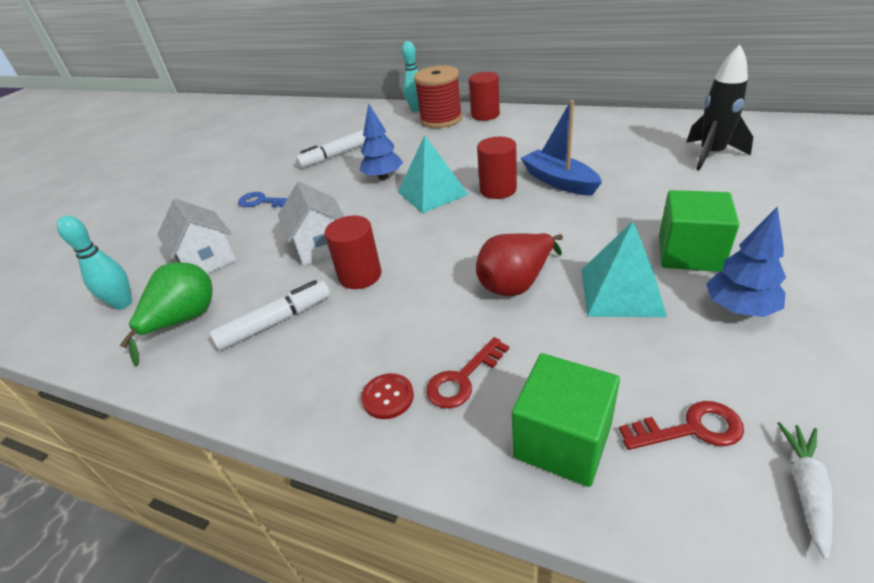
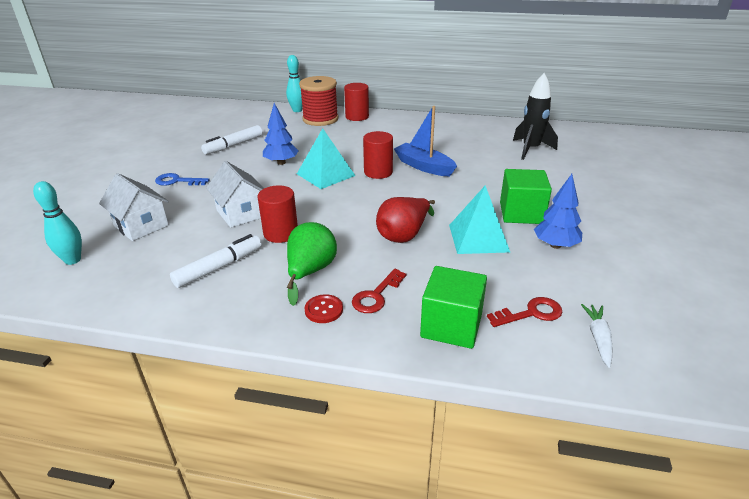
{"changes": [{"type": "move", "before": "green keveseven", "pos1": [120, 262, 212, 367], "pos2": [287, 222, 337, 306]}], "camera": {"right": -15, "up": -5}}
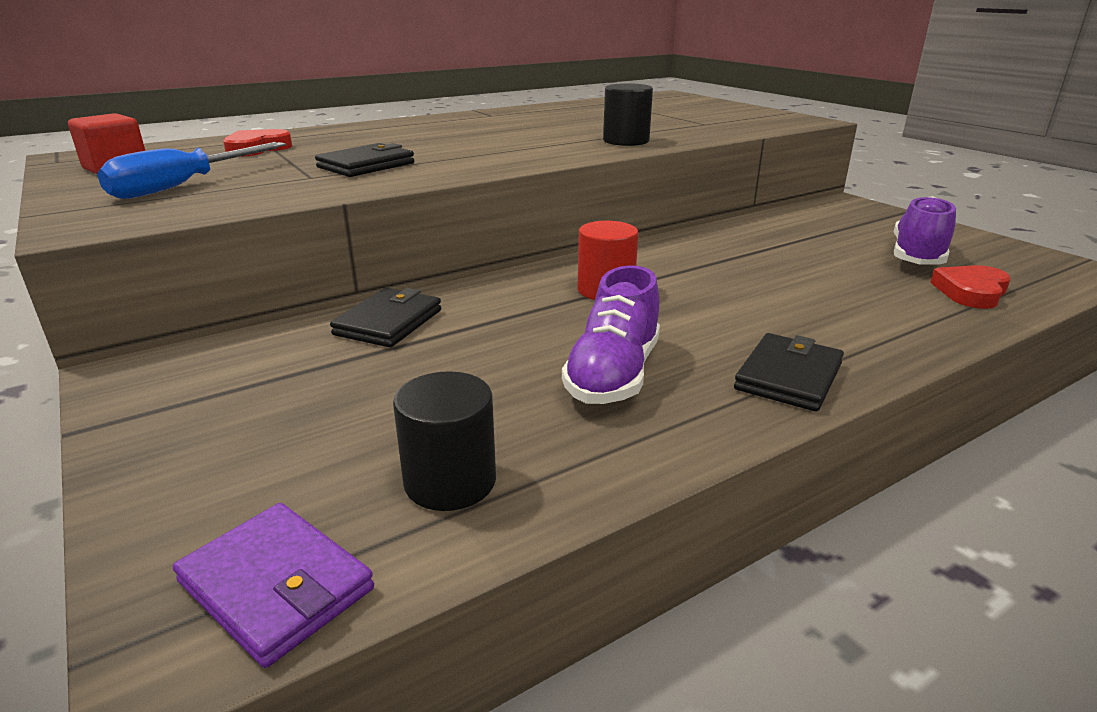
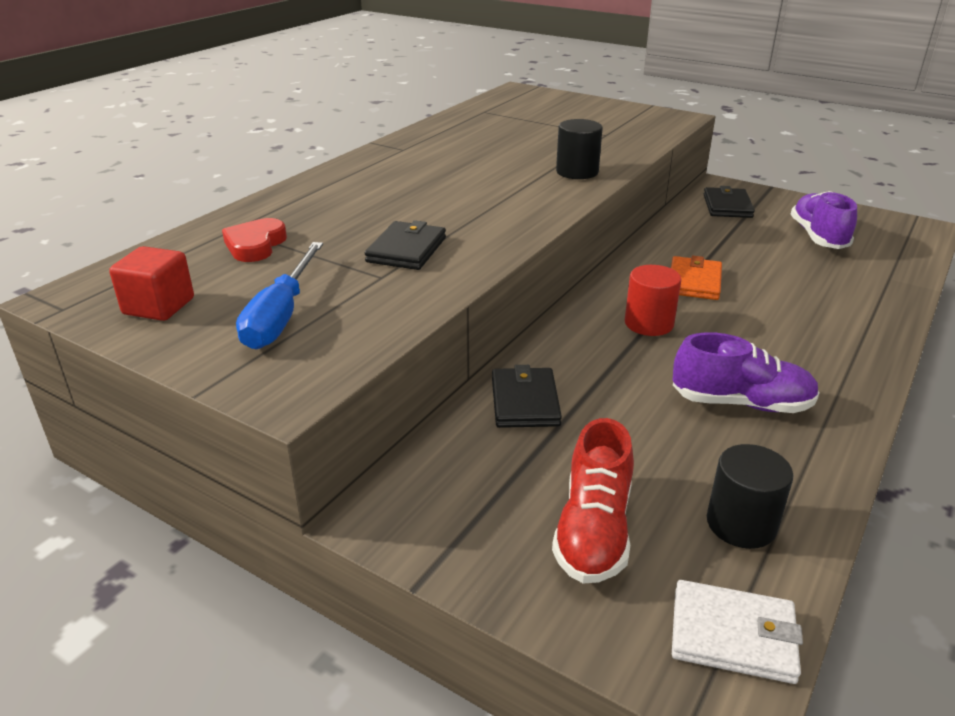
{"changes": [{"type": "insert", "after": "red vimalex", "pos2": [552, 418, 634, 583]}, {"type": "insert", "after": "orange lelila", "pos2": [671, 256, 722, 300]}, {"type": "recolor", "before": "purple lelila", "after": "white lelila", "pos1": [173, 503, 374, 668], "pos2": [672, 580, 803, 684]}, {"type": "rotate", "before": "purple vimalex", "pos1": [562, 265, 660, 404], "pos2": [673, 332, 820, 413], "turn": -75}, {"type": "move", "before": "black lelila", "pos1": [734, 333, 844, 411], "pos2": [704, 186, 755, 218]}, {"type": "delete", "before": "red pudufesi", "pos1": [930, 265, 1011, 309]}], "camera": {"right": -25, "up": 5}}
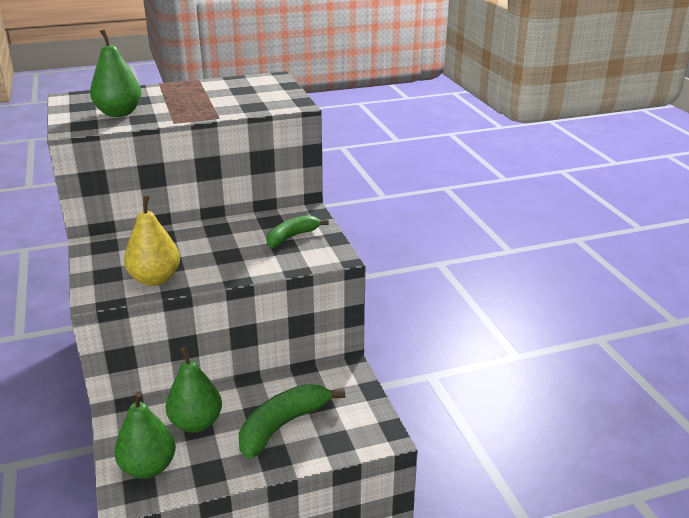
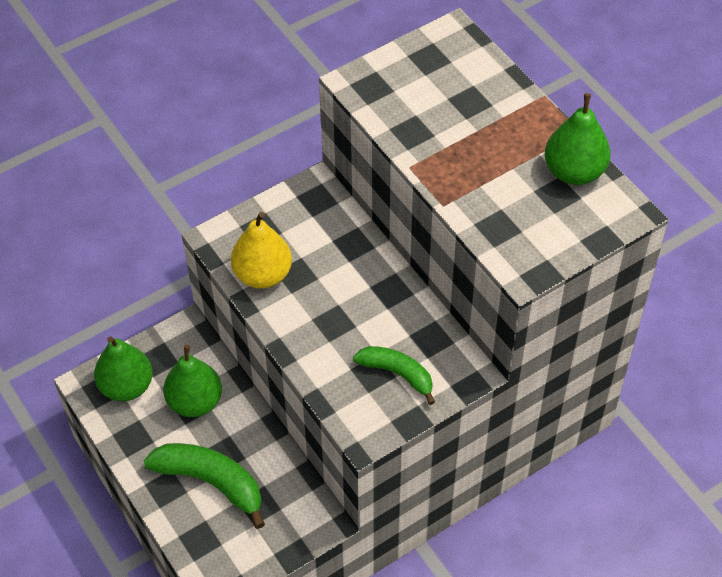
{"changes": [{"type": "move", "before": "green keveseven", "pos1": [90, 29, 142, 117], "pos2": [545, 93, 611, 185]}], "camera": {"right": 75, "up": 25}}
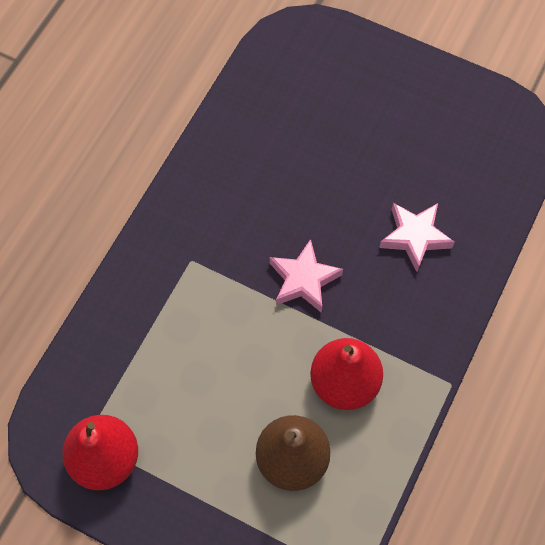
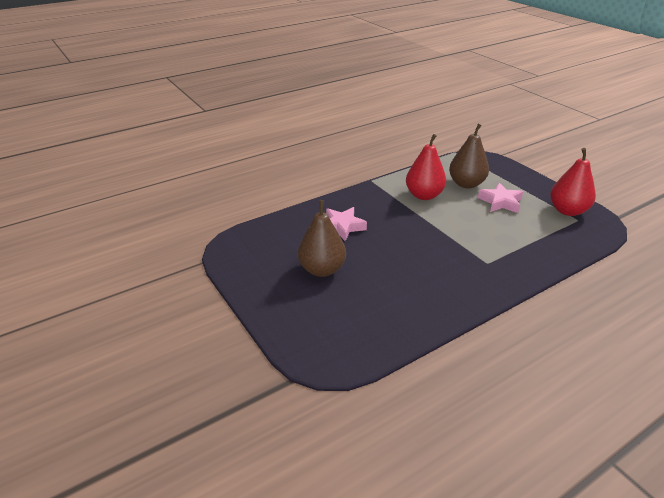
{"changes": [{"type": "insert", "after": "brown keveseven", "pos2": [298, 200, 346, 277]}, {"type": "move", "before": "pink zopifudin", "pos1": [270, 239, 343, 313], "pos2": [478, 183, 523, 213]}], "camera": {"right": -150, "up": -30}}
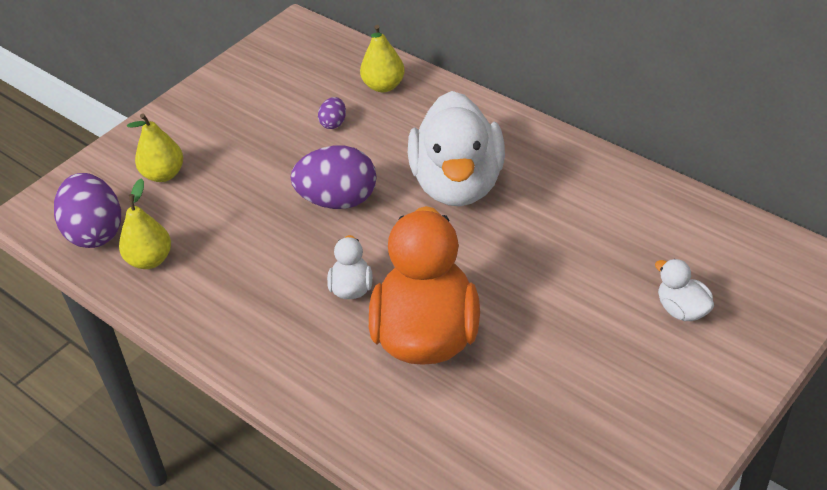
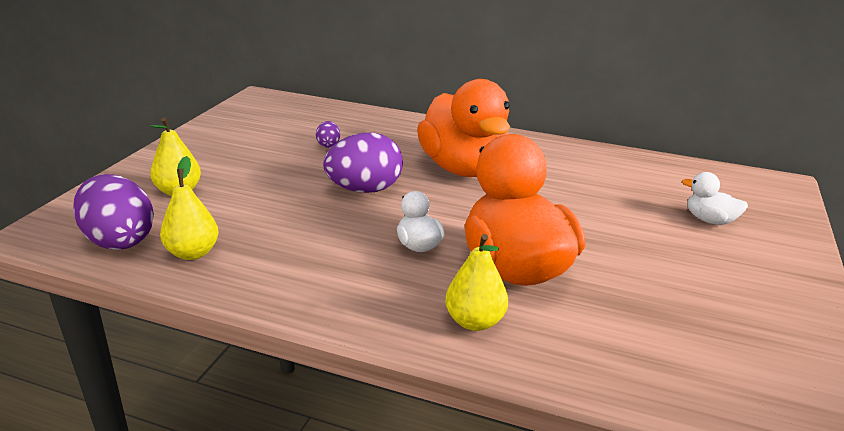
{"changes": [{"type": "recolor", "before": "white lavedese", "after": "orange lavedese", "pos1": [408, 91, 505, 206], "pos2": [417, 79, 510, 177]}, {"type": "move", "before": "yellow keveseven", "pos1": [360, 25, 405, 92], "pos2": [445, 234, 508, 331]}], "camera": {"right": -25, "up": -15}}
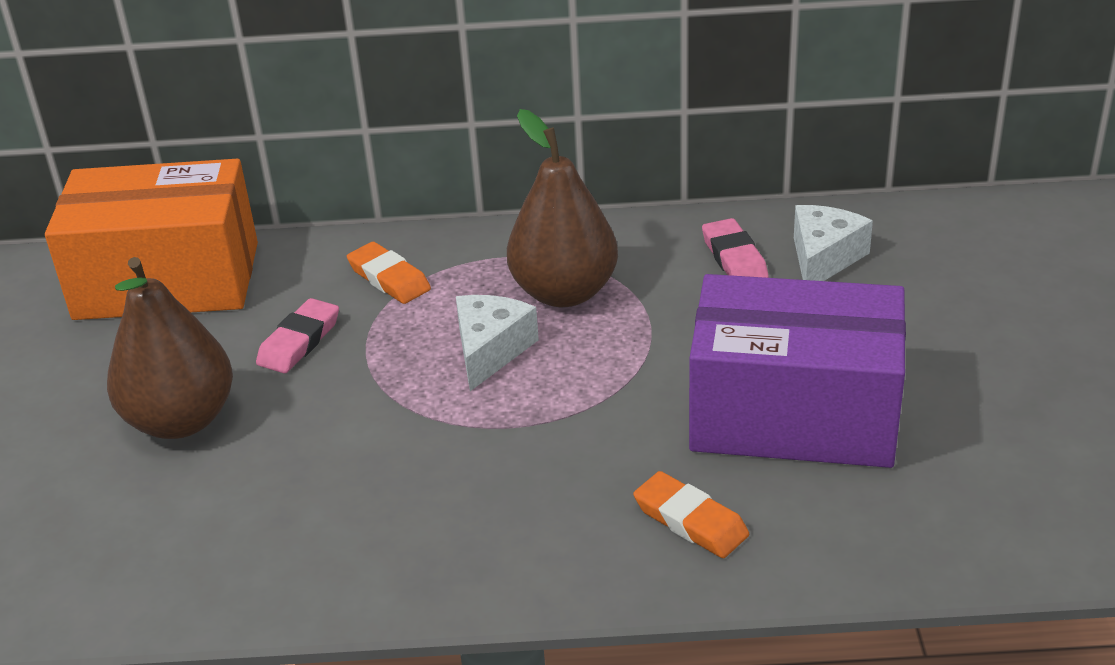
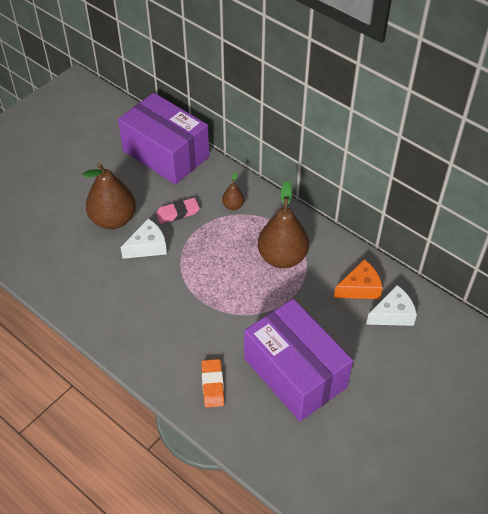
{"changes": [{"type": "recolor", "before": "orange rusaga", "after": "purple rusaga", "pos1": [45, 159, 258, 320], "pos2": [118, 93, 209, 185]}, {"type": "move", "before": "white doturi", "pos1": [456, 295, 539, 391], "pos2": [120, 219, 167, 259]}, {"type": "replace", "before": "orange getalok", "after": "brown keveseven", "pos1": [347, 242, 431, 304], "pos2": [222, 172, 244, 210]}, {"type": "replace", "before": "pink getalok", "after": "orange doturi", "pos1": [702, 218, 769, 278], "pos2": [334, 260, 383, 299]}], "camera": {"right": 40, "up": 15}}
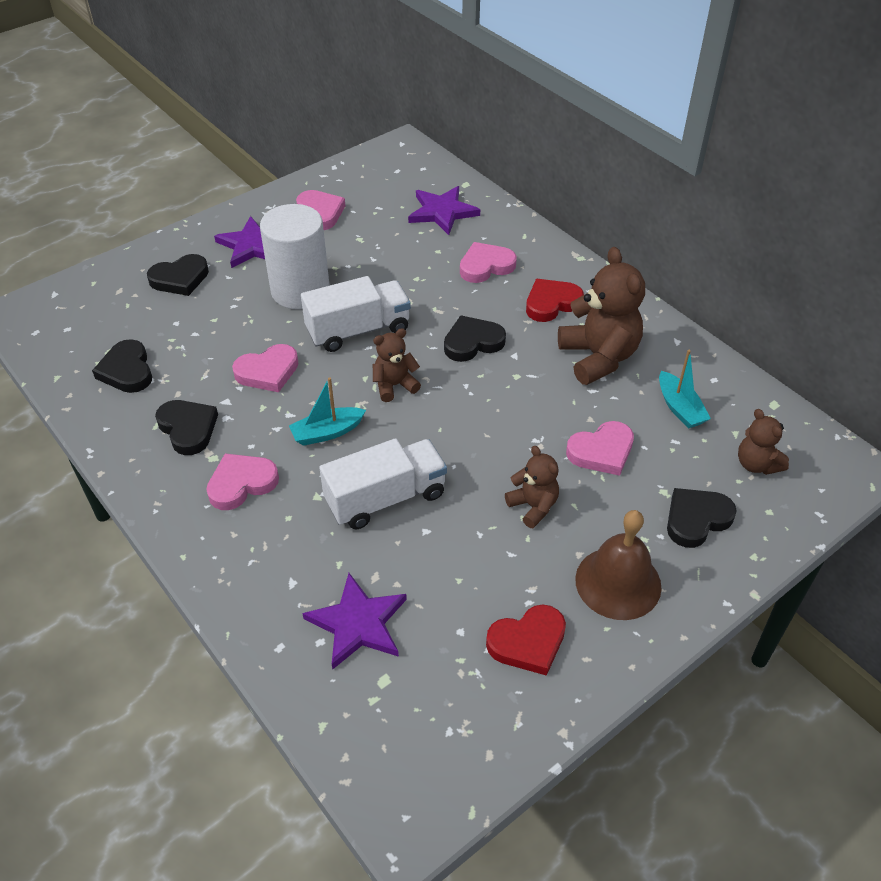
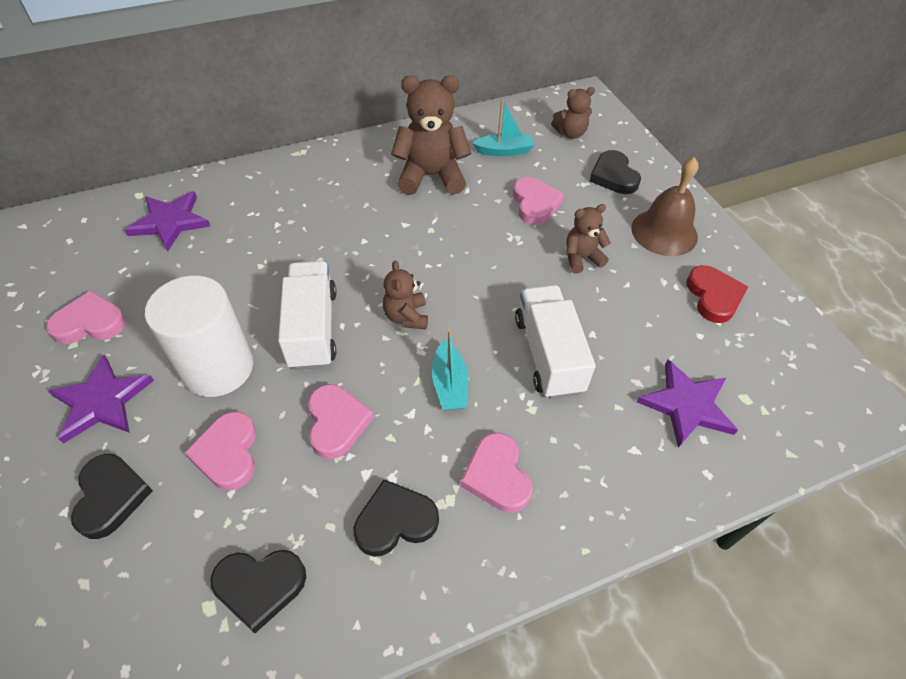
{"changes": [{"type": "move", "before": "pink pudufesi", "pos1": [460, 242, 517, 283], "pos2": [184, 412, 256, 490]}, {"type": "delete", "before": "black pudufesi", "pos1": [444, 315, 506, 362]}, {"type": "delete", "before": "red pudufesi", "pos1": [526, 279, 584, 322]}], "camera": {"right": -75, "up": 5}}
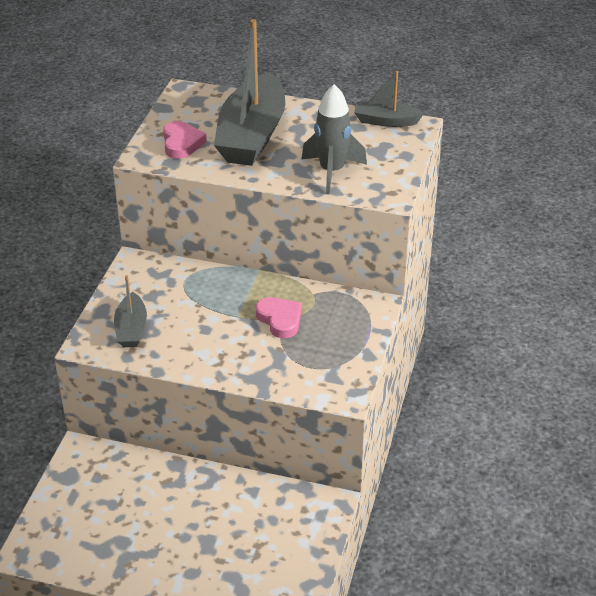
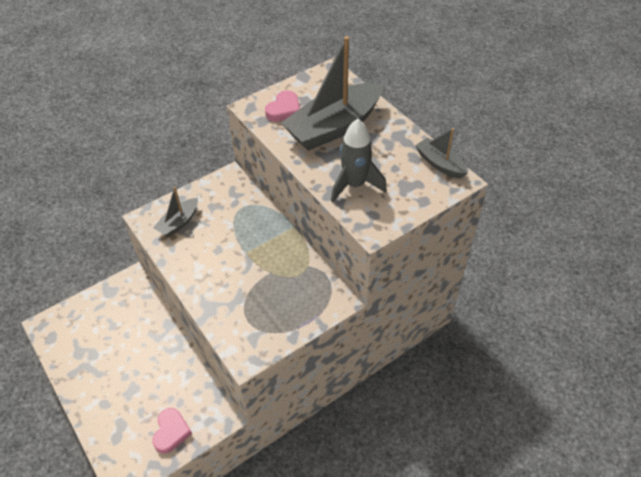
{"changes": [{"type": "move", "before": "pink pudufesi", "pos1": [256, 297, 302, 338], "pos2": [152, 408, 192, 454]}], "camera": {"right": 40, "up": 10}}
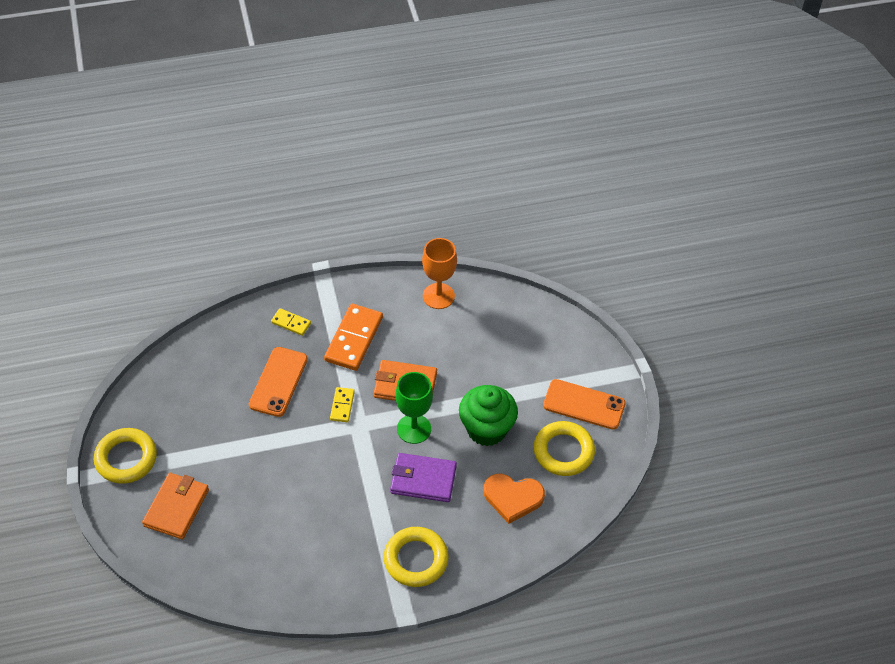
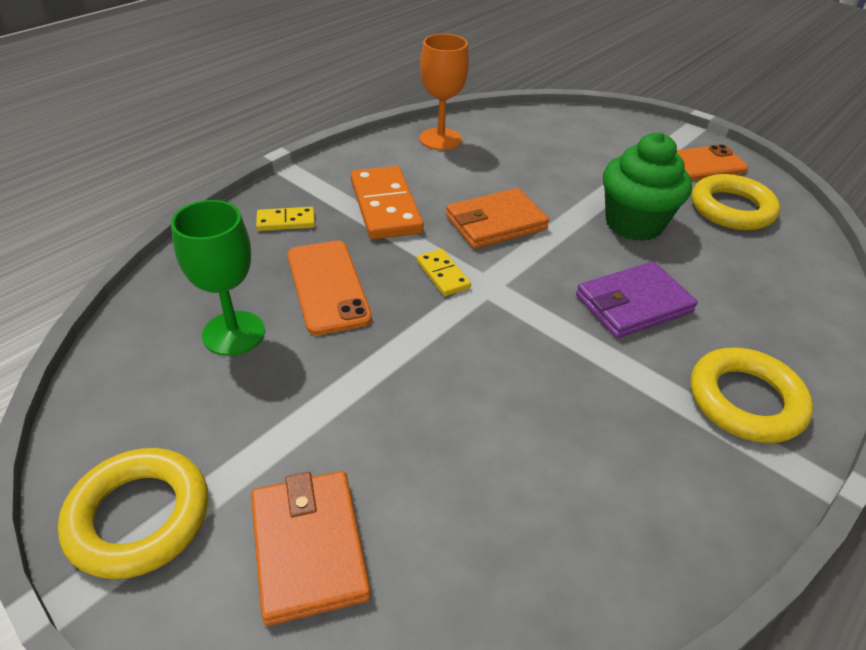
{"changes": [{"type": "move", "before": "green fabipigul", "pos1": [396, 372, 433, 444], "pos2": [171, 200, 265, 356]}, {"type": "delete", "before": "orange pudufesi", "pos1": [483, 474, 545, 524]}], "camera": {"right": -35, "up": -10}}
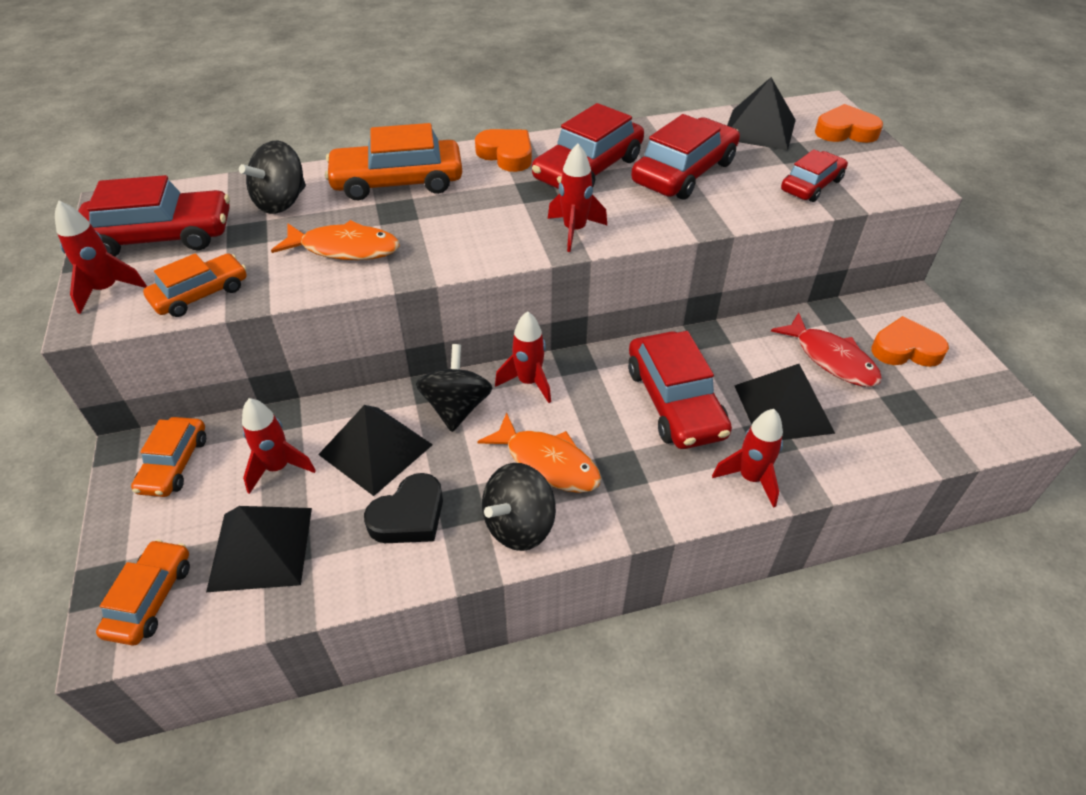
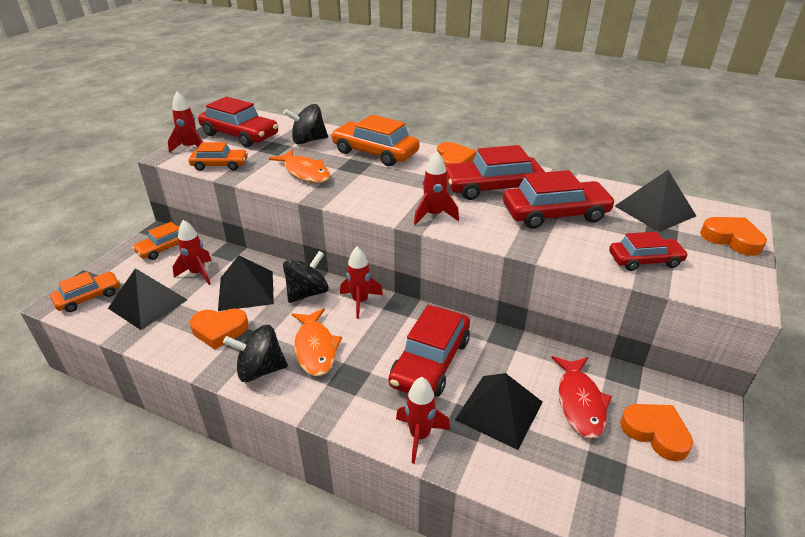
{"changes": [{"type": "recolor", "before": "black pudufesi", "after": "orange pudufesi", "pos1": [364, 473, 443, 543], "pos2": [190, 308, 249, 350]}], "camera": {"right": 40, "up": -10}}
